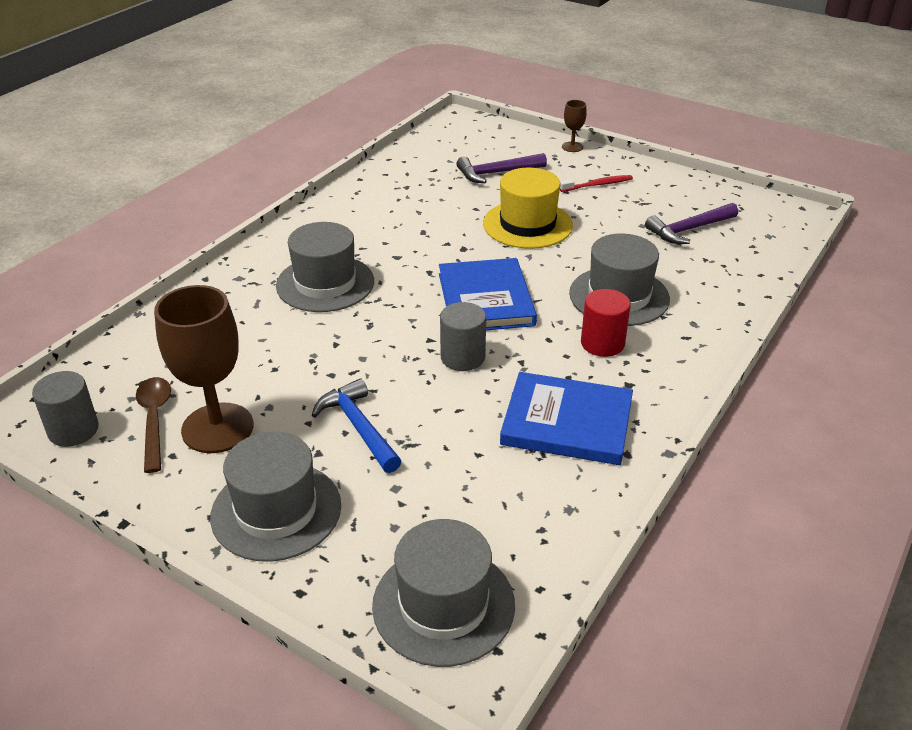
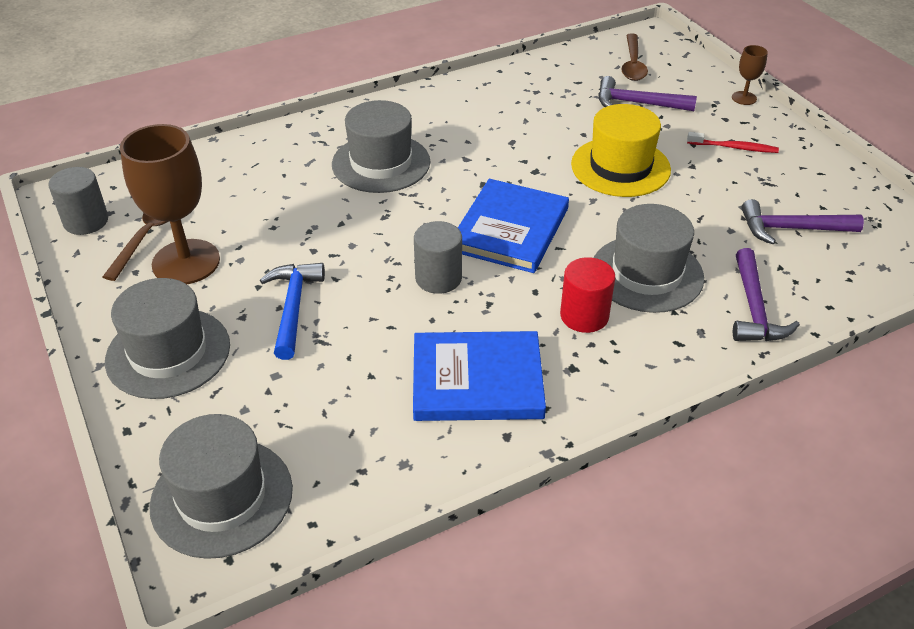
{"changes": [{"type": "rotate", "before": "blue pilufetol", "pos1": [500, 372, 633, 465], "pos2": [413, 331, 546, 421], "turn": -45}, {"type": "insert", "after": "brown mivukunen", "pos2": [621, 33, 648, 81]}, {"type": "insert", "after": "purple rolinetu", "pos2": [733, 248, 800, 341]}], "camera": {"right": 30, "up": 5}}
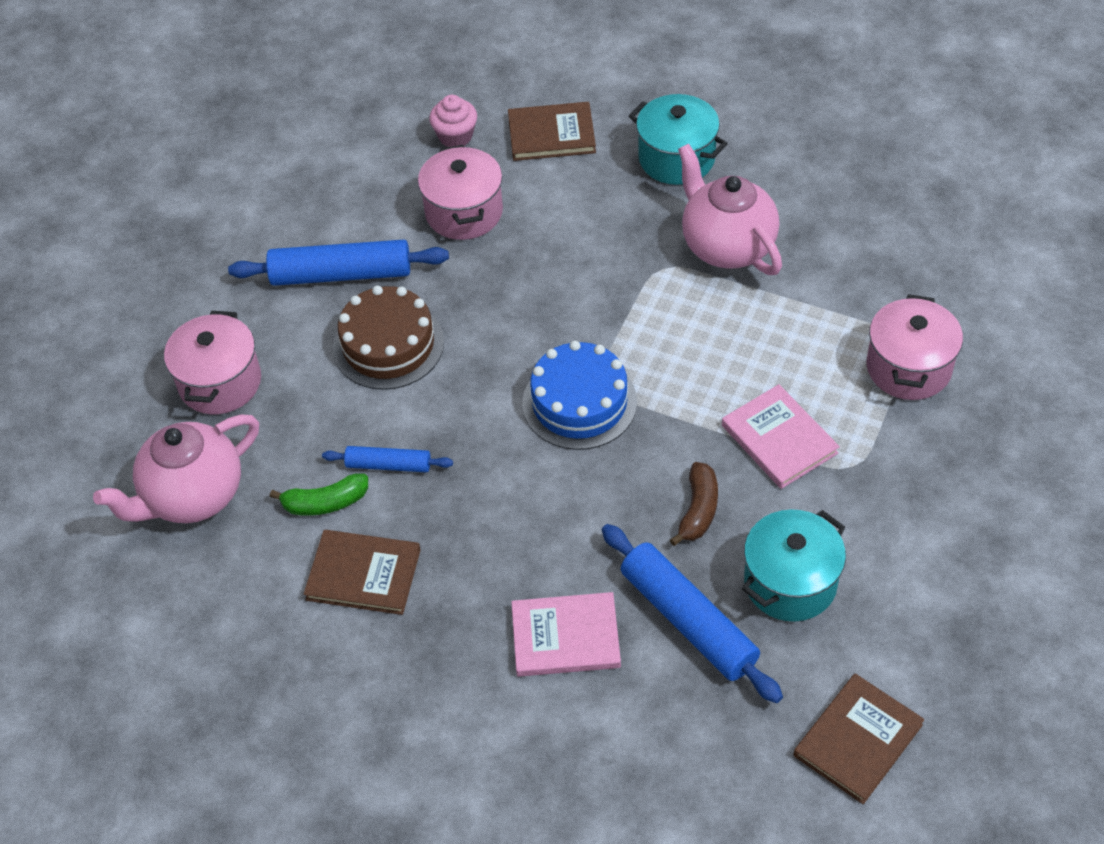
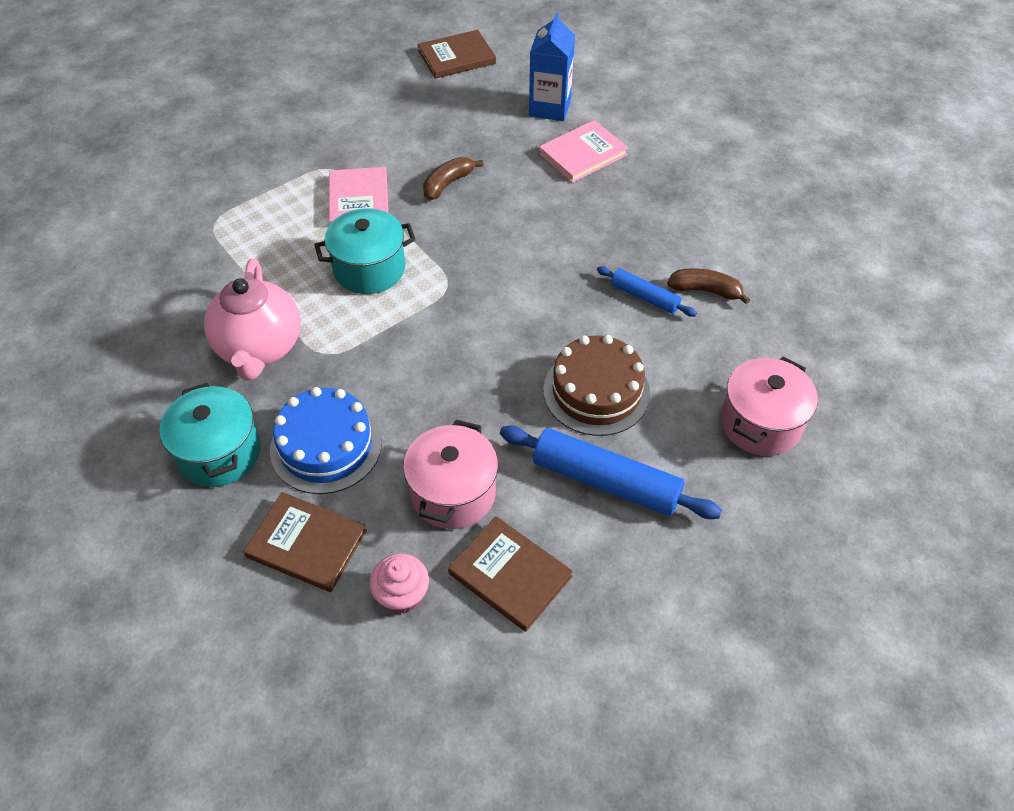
{"changes": [{"type": "move", "before": "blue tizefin", "pos1": [522, 341, 637, 450], "pos2": [270, 387, 382, 494]}, {"type": "move", "before": "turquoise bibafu", "pos1": [742, 509, 846, 622], "pos2": [314, 208, 416, 294]}, {"type": "move", "before": "brown pilufetol", "pos1": [304, 530, 421, 615], "pos2": [448, 516, 573, 632]}, {"type": "insert", "after": "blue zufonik", "pos2": [529, 12, 575, 121]}, {"type": "rotate", "before": "pink pilufetol", "pos1": [511, 592, 621, 677], "pos2": [539, 120, 628, 183], "turn": -60}, {"type": "recolor", "before": "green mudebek", "after": "brown mudebek", "pos1": [270, 473, 368, 516], "pos2": [667, 268, 750, 304]}, {"type": "delete", "before": "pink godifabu", "pos1": [93, 414, 259, 523]}, {"type": "delete", "before": "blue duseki", "pos1": [602, 524, 783, 703]}, {"type": "delete", "before": "pink bibafu", "pos1": [866, 294, 963, 400]}], "camera": {"right": -155, "up": 0}}
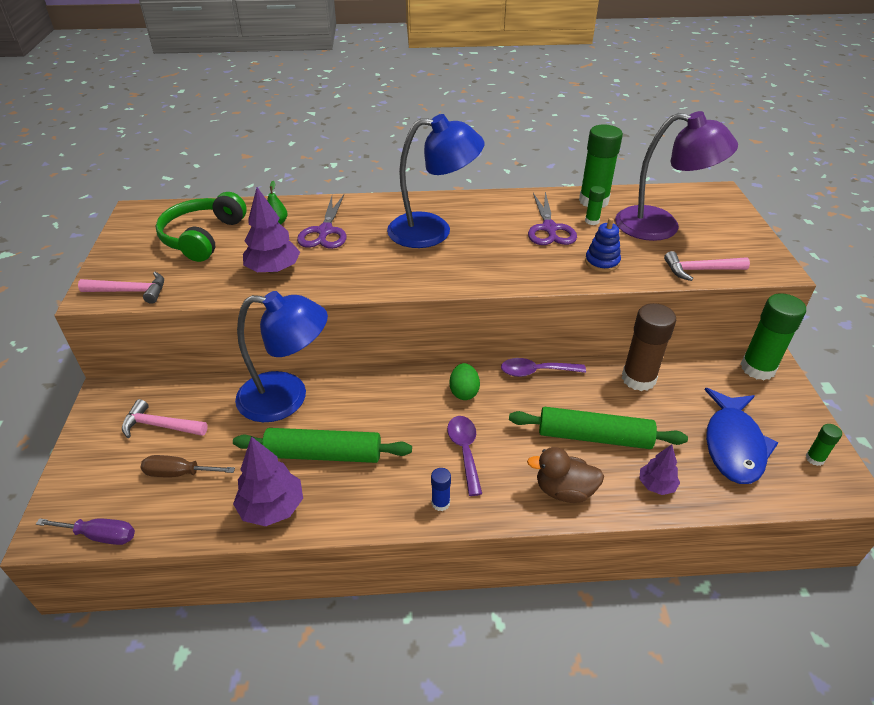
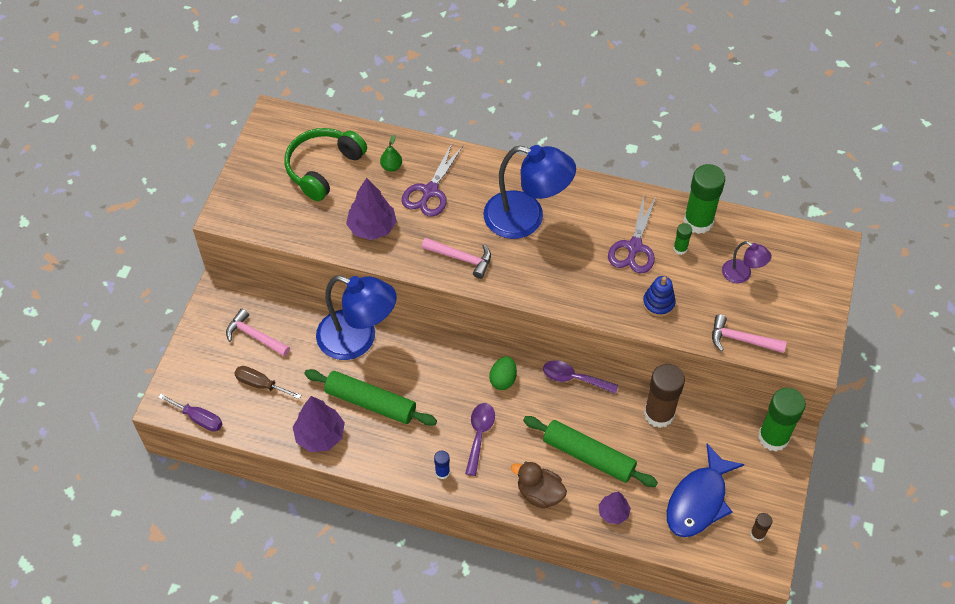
{"changes": [{"type": "move", "before": "pink rolinetu", "pos1": [78, 272, 164, 304], "pos2": [422, 238, 491, 279]}, {"type": "resize", "before": "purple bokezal", "pos1": [615, 111, 738, 241], "pos2": [722, 241, 772, 283], "scale": 0.48}, {"type": "recolor", "before": "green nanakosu", "after": "brown nanakosu", "pos1": [806, 424, 842, 466], "pos2": [750, 513, 772, 541]}], "camera": {"right": 20, "up": 15}}
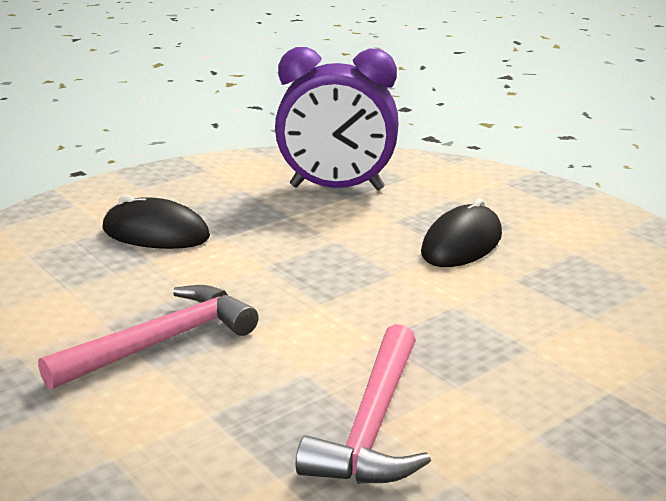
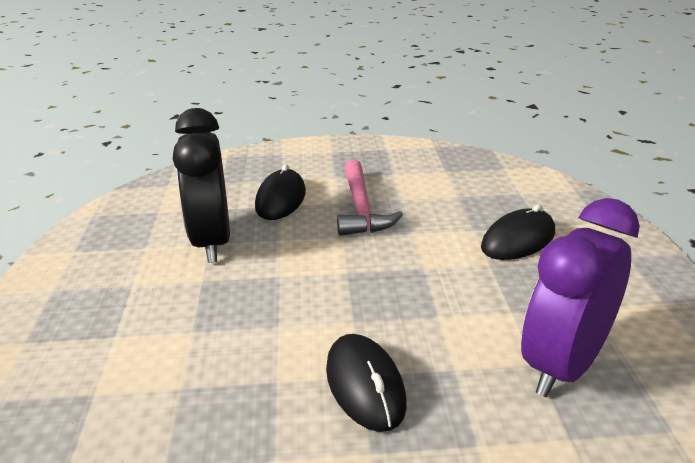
{"changes": [{"type": "replace", "before": "pink rolinetu", "after": "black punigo", "pos1": [296, 324, 431, 483], "pos2": [173, 108, 230, 263]}, {"type": "insert", "after": "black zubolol", "pos2": [255, 164, 306, 220]}], "camera": {"right": 125, "up": 5}}
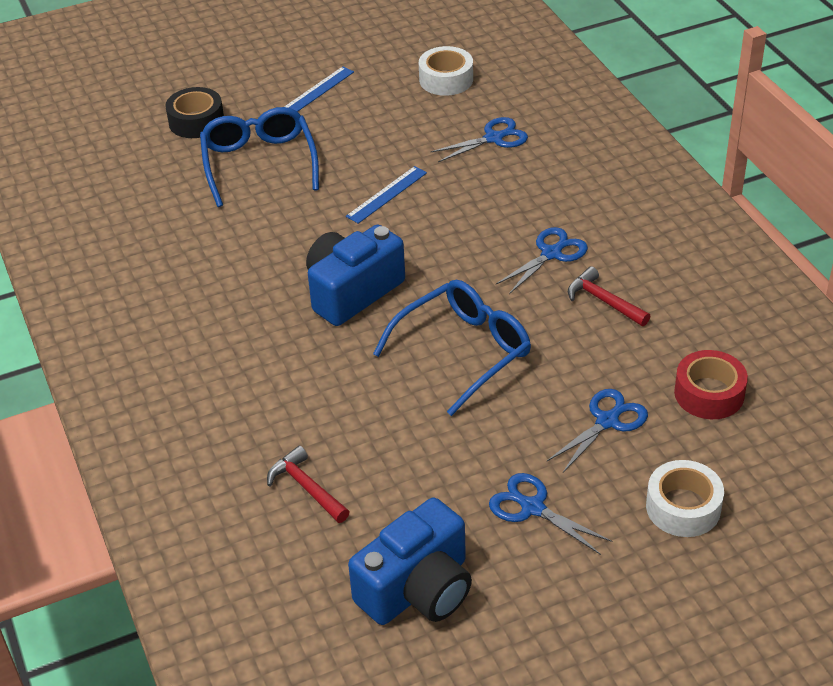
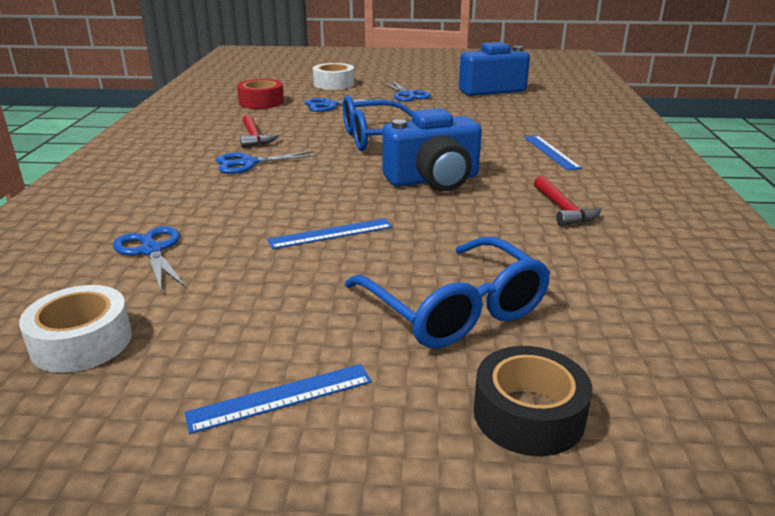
{"changes": [{"type": "rotate", "before": "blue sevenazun", "pos1": [430, 117, 528, 162], "pos2": [113, 226, 186, 291], "turn": 60}, {"type": "rotate", "before": "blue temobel", "pos1": [200, 107, 319, 207], "pos2": [345, 237, 550, 348], "turn": -45}, {"type": "insert", "after": "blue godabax", "pos2": [524, 136, 582, 170]}, {"type": "move", "before": "red rolinetu", "pos1": [267, 446, 349, 523], "pos2": [534, 176, 601, 226]}], "camera": {"right": -155, "up": -15}}
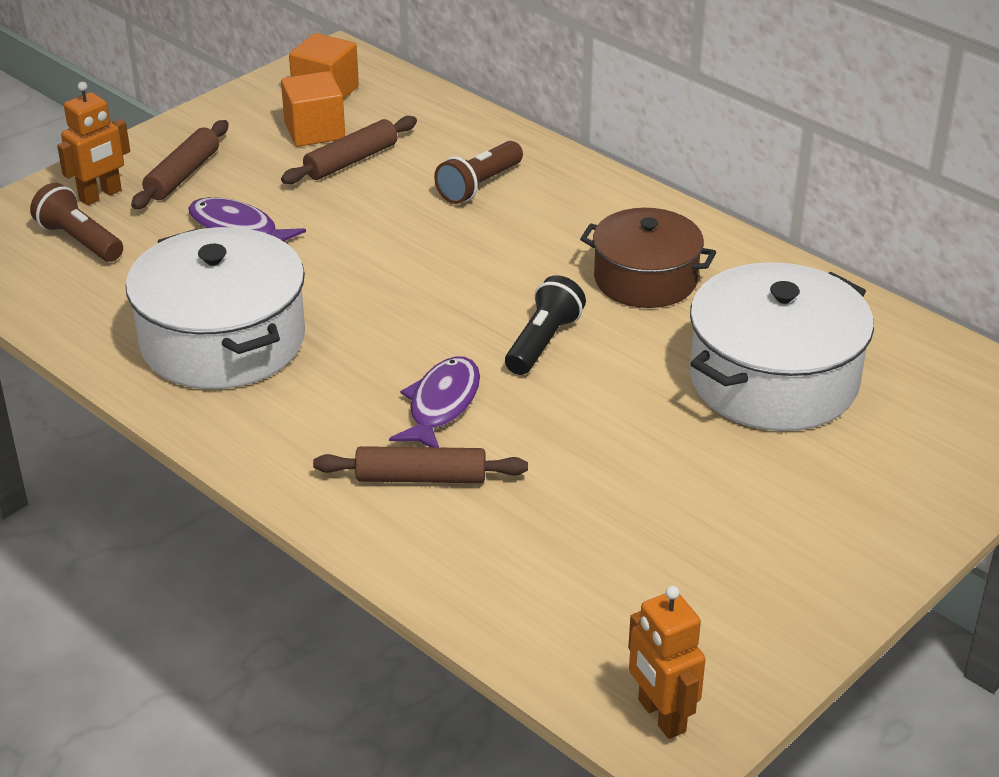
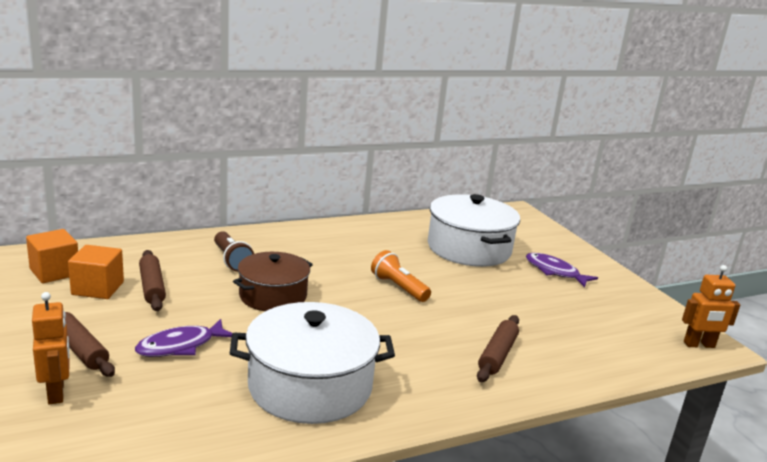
{"changes": [{"type": "move", "before": "brown bibafu", "pos1": [580, 208, 716, 308], "pos2": [233, 252, 313, 311]}, {"type": "recolor", "before": "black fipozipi", "after": "orange fipozipi", "pos1": [505, 275, 586, 375], "pos2": [371, 250, 431, 302]}, {"type": "move", "before": "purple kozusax", "pos1": [389, 356, 480, 448], "pos2": [526, 253, 598, 287]}, {"type": "delete", "before": "brown fipozipi", "pos1": [30, 183, 123, 262]}], "camera": {"right": -70, "up": -15}}
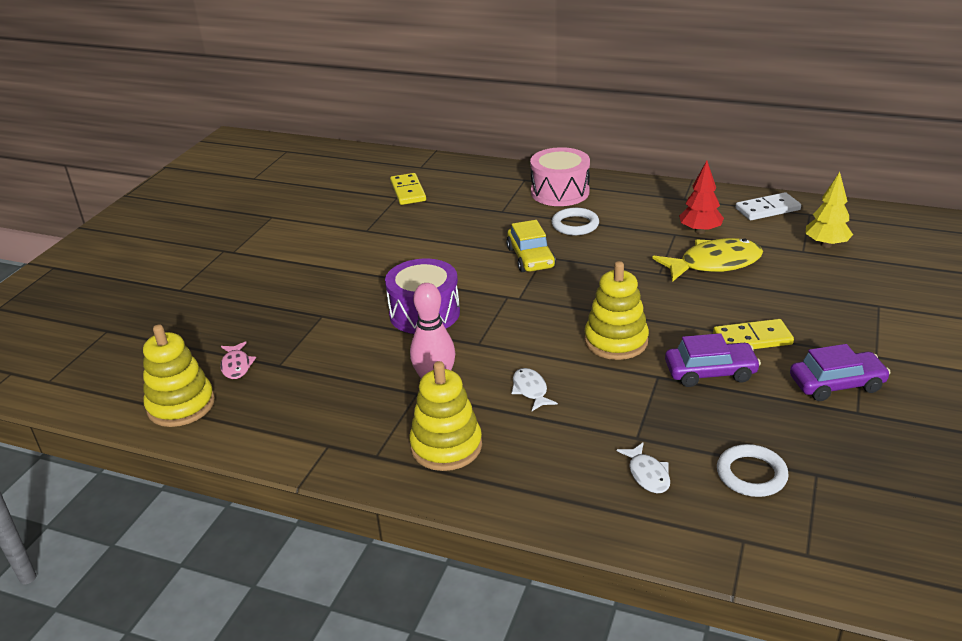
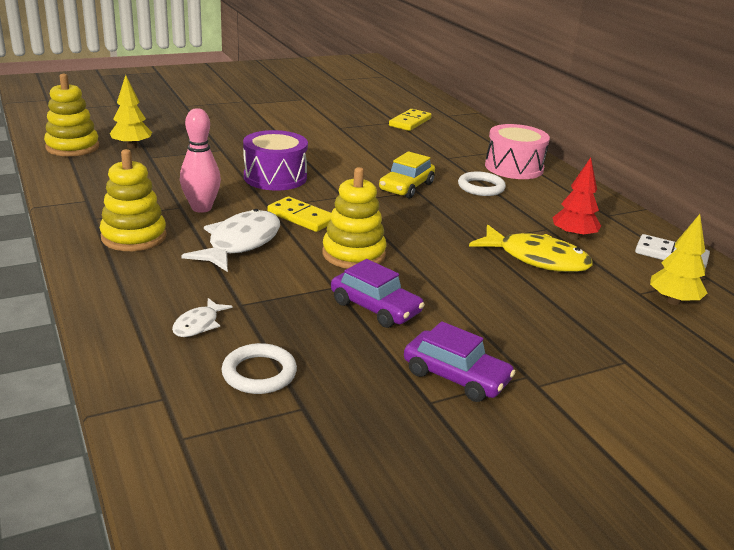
{"changes": [{"type": "replace", "before": "pink kozusax", "after": "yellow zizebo", "pos1": [220, 341, 256, 379], "pos2": [110, 75, 152, 149]}, {"type": "resize", "before": "white kozusax", "pos1": [512, 368, 558, 411], "pos2": [181, 209, 280, 272], "scale": 2.0}, {"type": "move", "before": "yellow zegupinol", "pos1": [713, 319, 794, 349], "pos2": [267, 197, 331, 232]}], "camera": {"right": 40, "up": -5}}
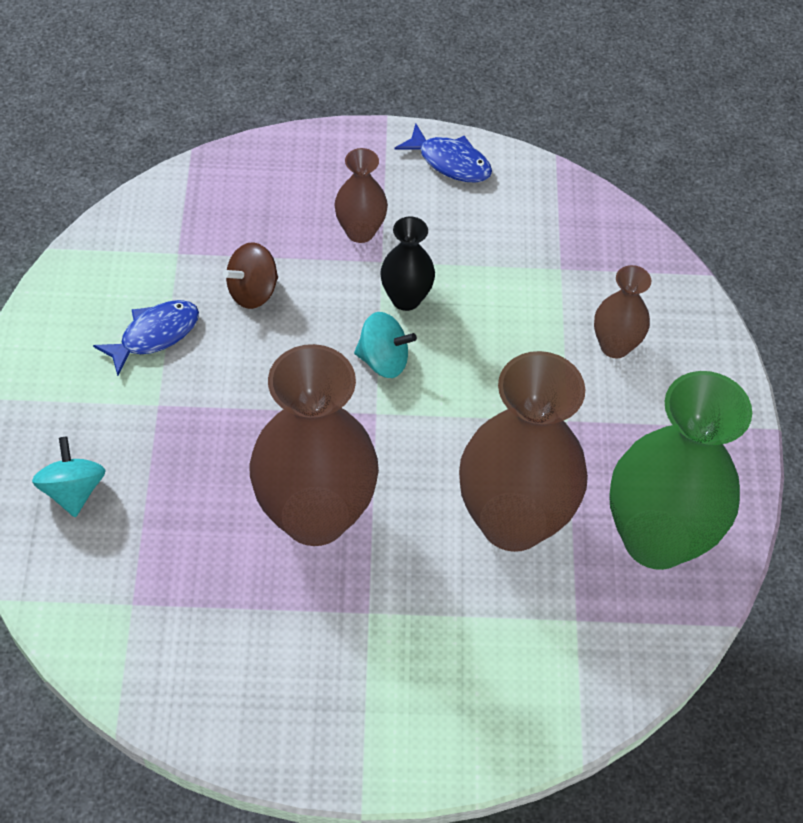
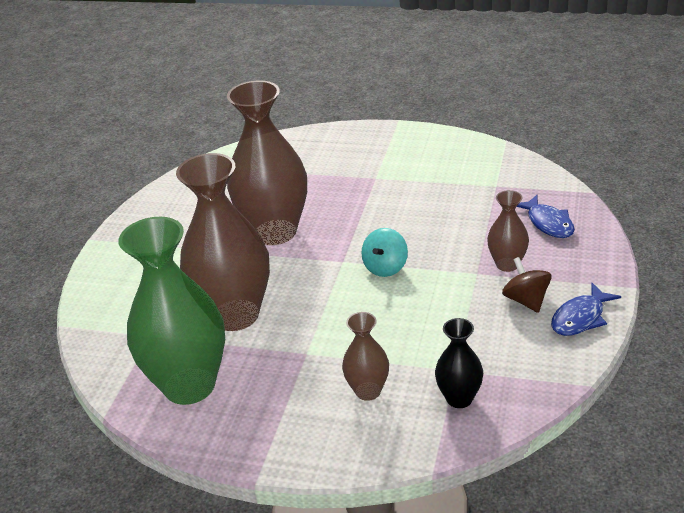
{"changes": [{"type": "move", "before": "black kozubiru", "pos1": [380, 216, 435, 311], "pos2": [435, 318, 483, 408]}, {"type": "move", "before": "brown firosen", "pos1": [223, 242, 278, 309], "pos2": [502, 257, 552, 313]}, {"type": "move", "before": "blue kozusax", "pos1": [93, 300, 199, 376], "pos2": [516, 195, 575, 238]}, {"type": "delete", "before": "turquoise firosen", "pos1": [32, 436, 106, 517]}], "camera": {"right": 110, "up": -20}}
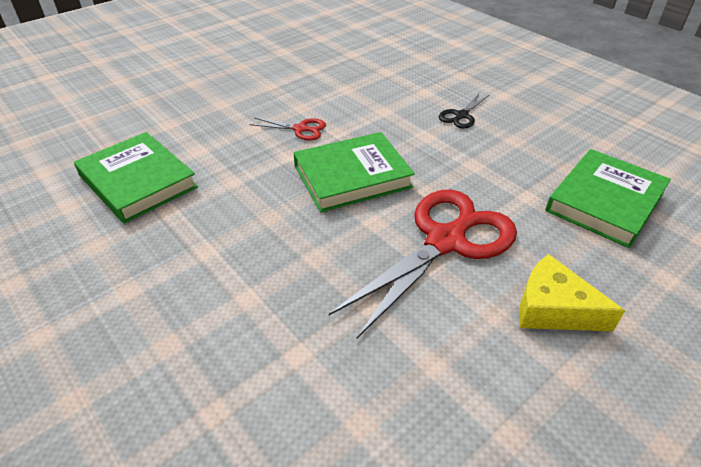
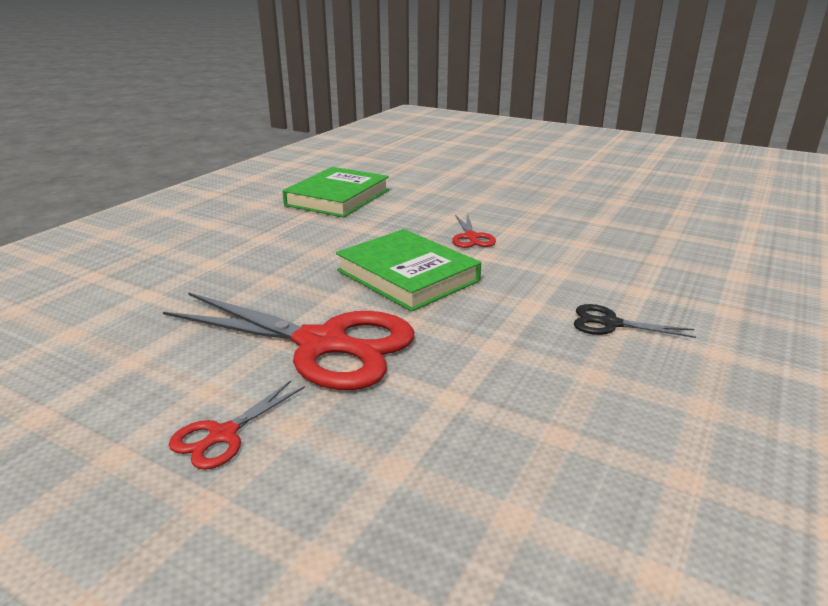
{"changes": [{"type": "replace", "before": "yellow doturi", "after": "red sevenazun", "pos1": [519, 254, 625, 331], "pos2": [169, 381, 305, 470]}, {"type": "delete", "before": "green pilufetol", "pos1": [546, 149, 671, 248]}], "camera": {"right": 70, "up": -15}}
